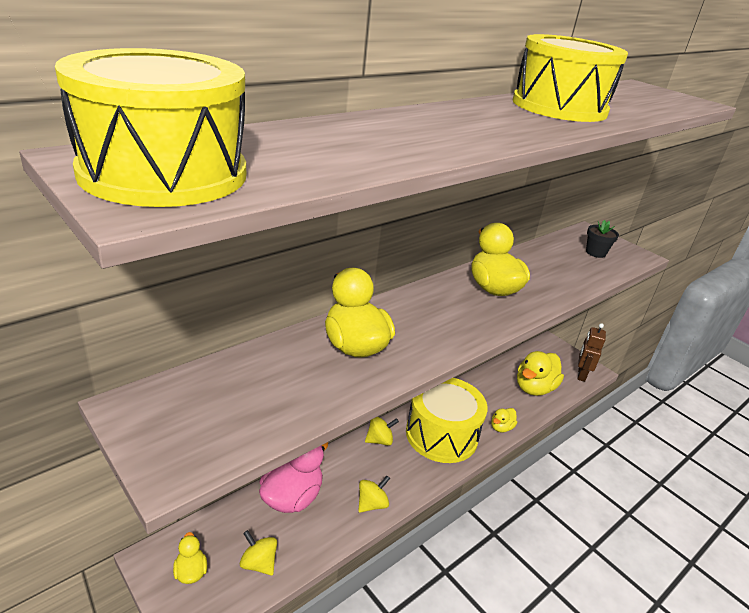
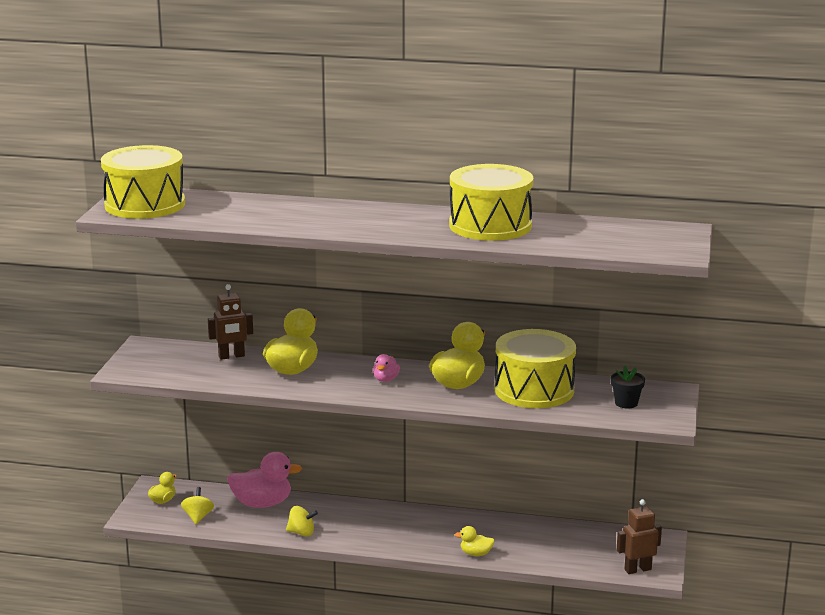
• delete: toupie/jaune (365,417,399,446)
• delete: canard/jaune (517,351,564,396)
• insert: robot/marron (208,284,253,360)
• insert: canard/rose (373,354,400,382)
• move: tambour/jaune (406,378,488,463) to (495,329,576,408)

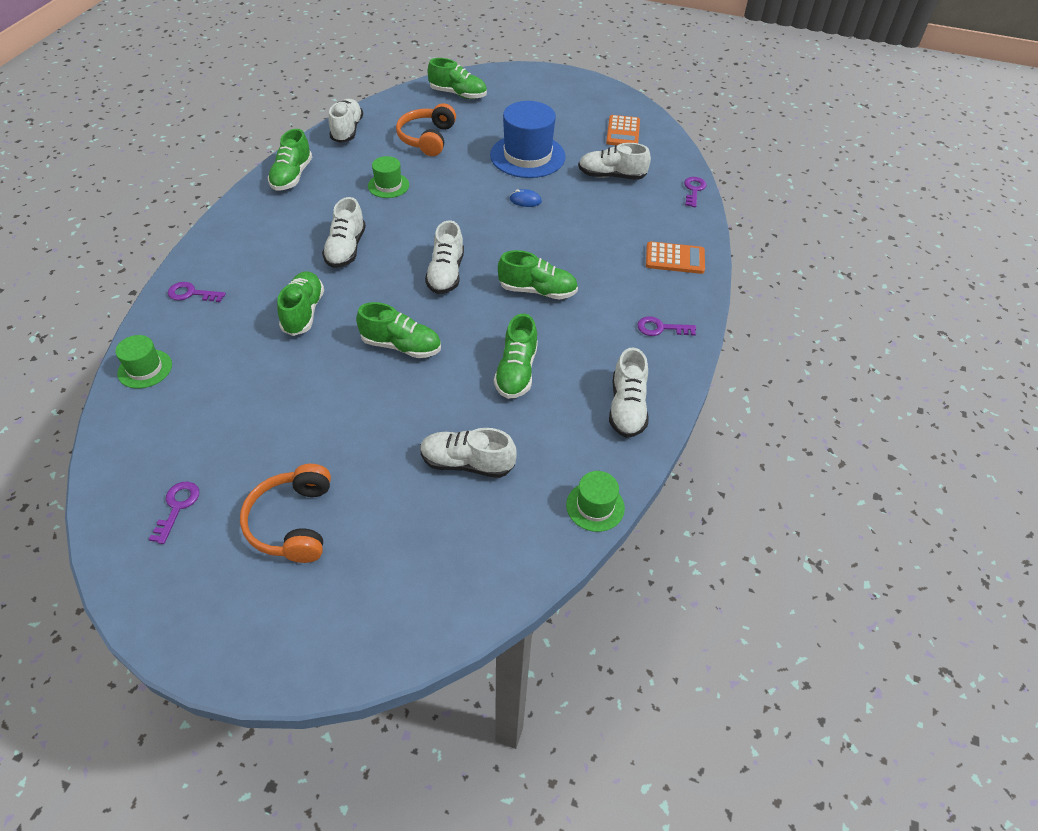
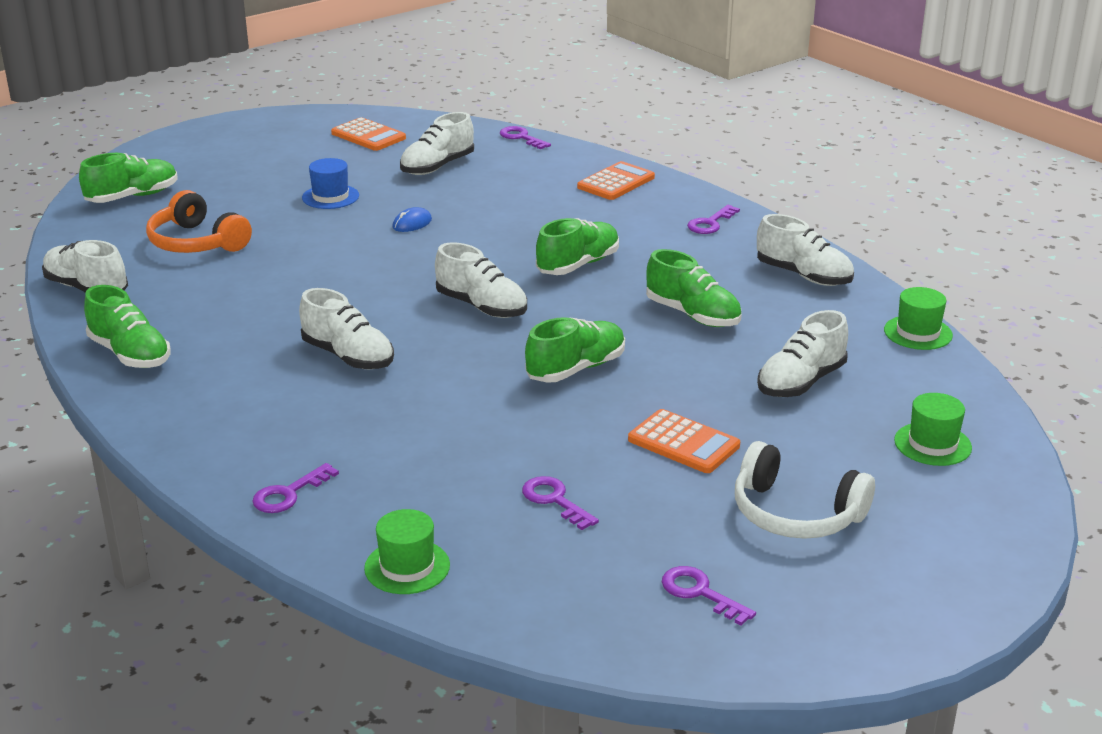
• delete: chaussure/vert (277,271,324,336)
• insert: clé/violet (522,476,599,530)
• insert: calculatrice/orange (628,409,740,473)
• move: chapeau/vert (368,156,409,198) to (894,393,972,466)
• recolor: casque audio/orange (240,464,331,563) to casque audio/blanc (735,441,875,539)
• resize: chapeau/bleu (490,101,566,178) = (302,158,359,209) x0.52

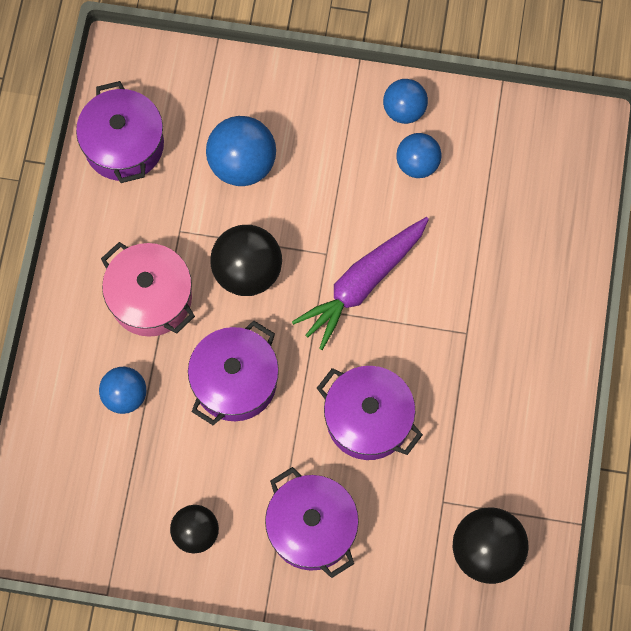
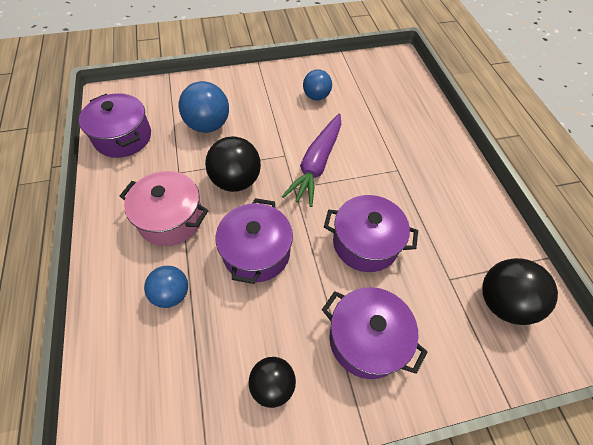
• delete: balle/bleu (383,79,428,124)

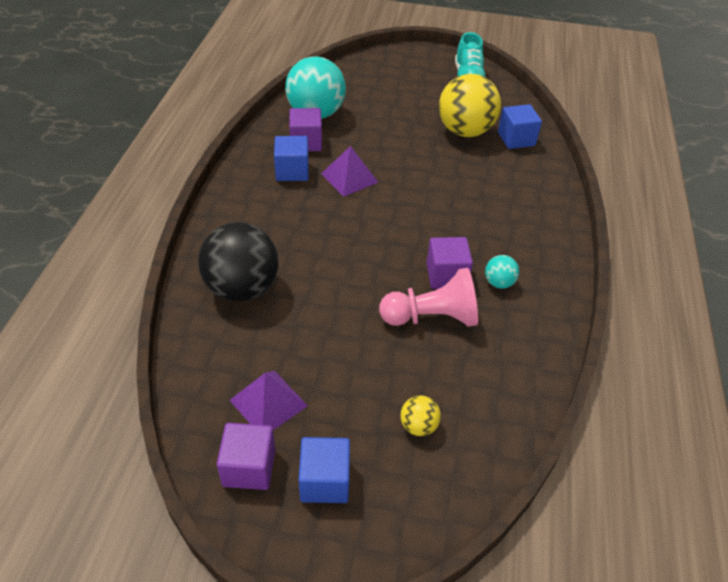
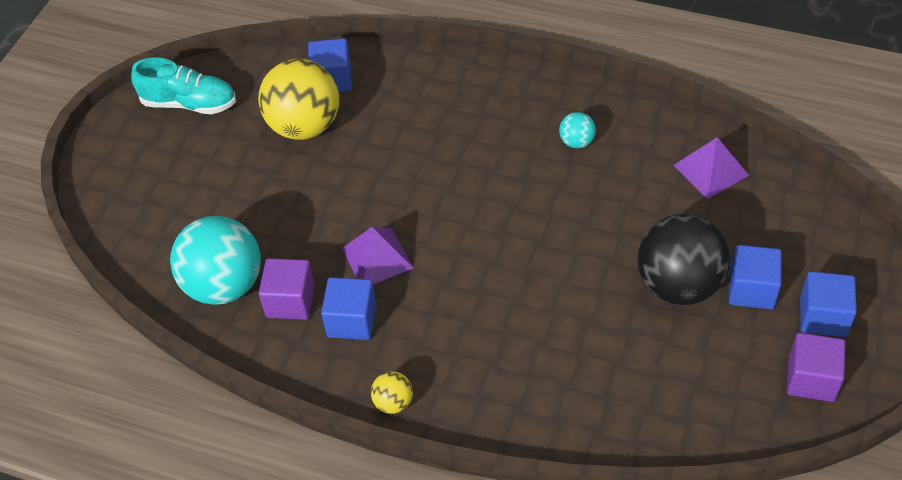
• delete: pion/rose (379,268,478,327)
• delete: cube/violet (427,237,473,289)
• insert: cube/bleu (729,245,782,309)
• move: balle/noir (198,222,279,302) to (638,214,730,305)
• move: pyramide/violet (230,371,308,430) to (673,137,749,199)
• move: balle/jaune (400,395,441,436) to (371,371,413,414)

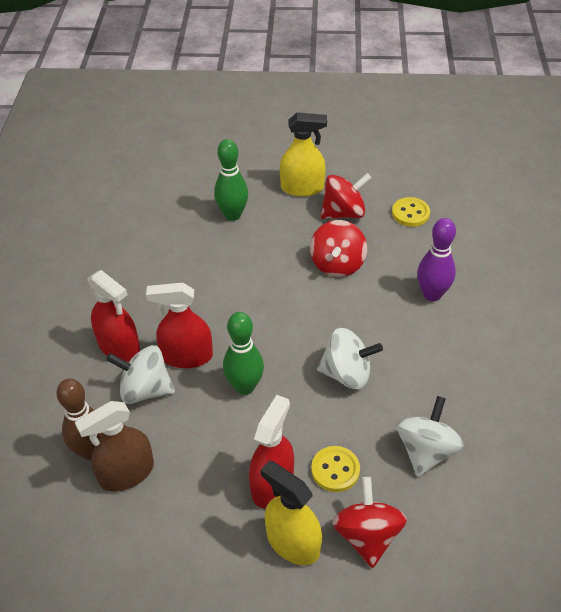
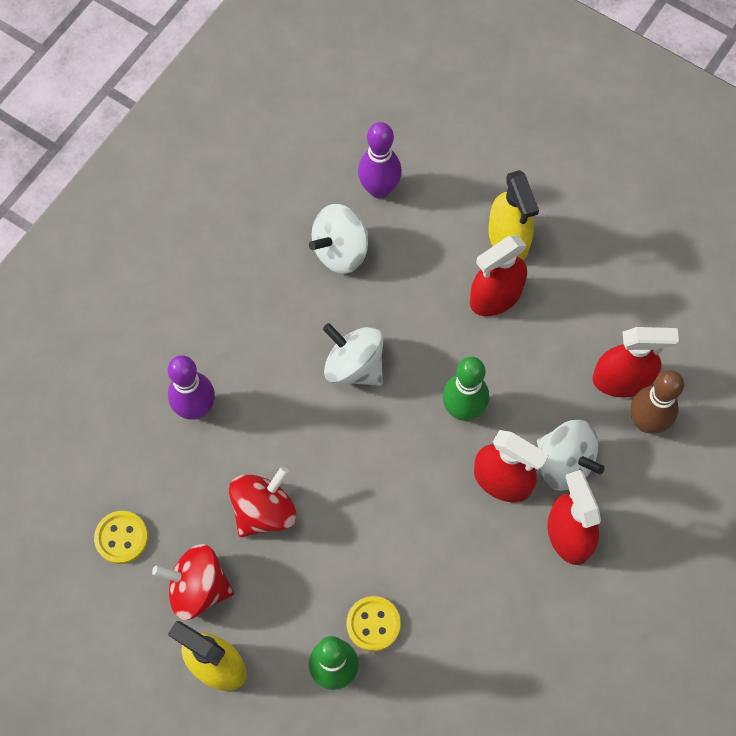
• delete: toupie/rouge (332,477,407,568)
• insert: quille/violet (358,122,402,199)
• move: bouton/jaune (311,446,360,492) to (346,596,401,652)
• recolor: vaporisateur/marron (75,401,154,492) to vaporisateur/rouge (593,327,679,398)

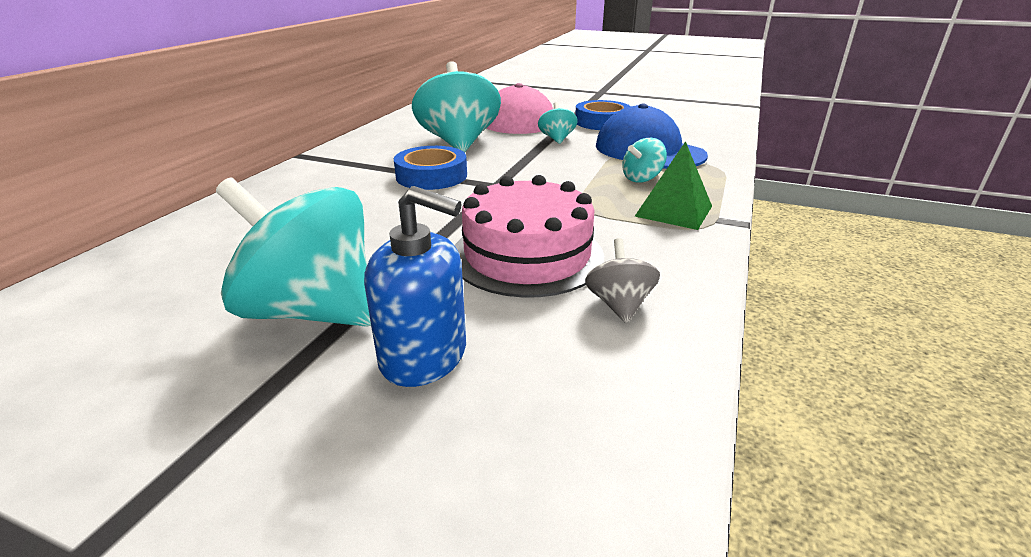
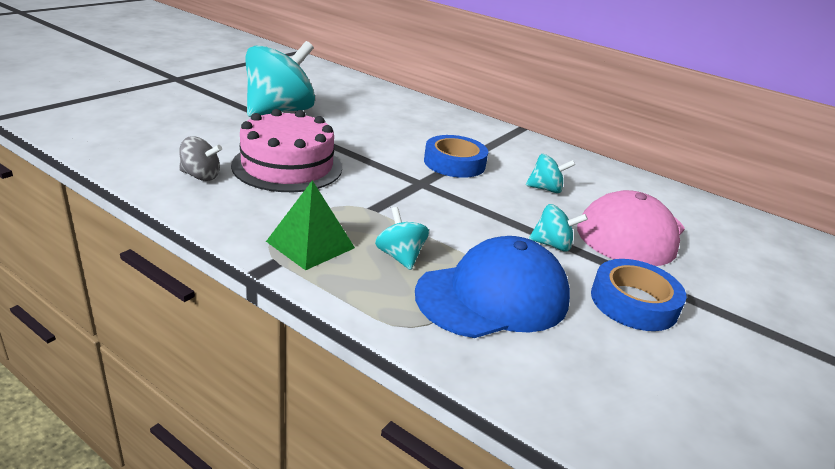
• delete: distributeur de savon/bleu (364,186,466,387)
• resize: toupie/turquoise (412,61,501,153) = (526,154,575,193) x0.46

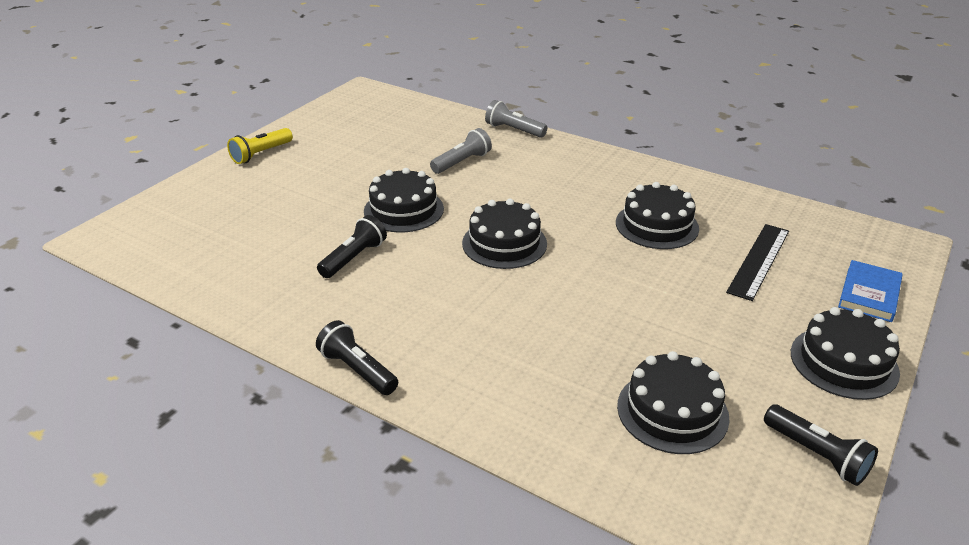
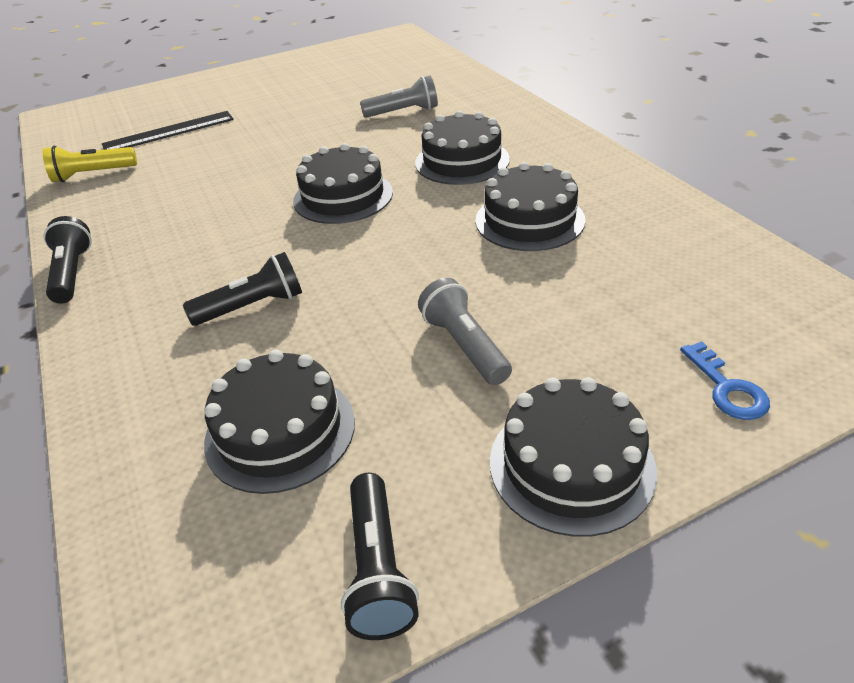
• move: lampe de poche/jaune (227,128,293,164) to (43,146,137,182)
• move: lampe de poche/noir (317,215,387,278) to (183,252,302,326)
• move: gâteau/noir (364,168,444,232) to (415,110,510,185)
• move: lampe de poche/gris (485,100,547,138) to (418,278,512,385)
• move: règle/noir (726,224,789,301) to (102,111,234,150)
• replace: livre/bleu (838,260,903,322) to clé/bleu (680,342,770,420)

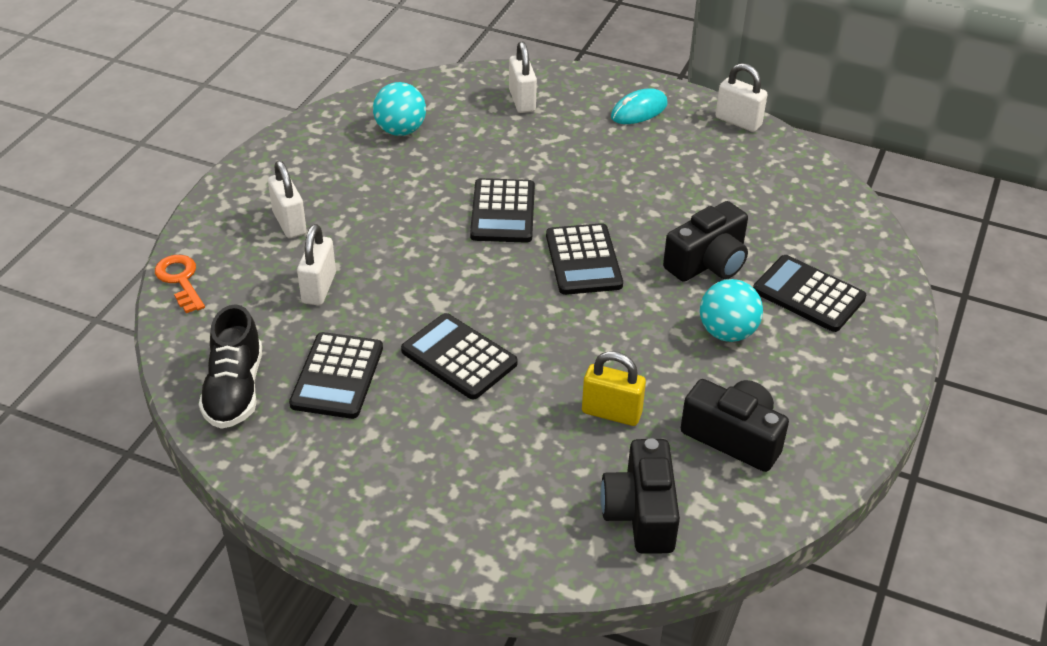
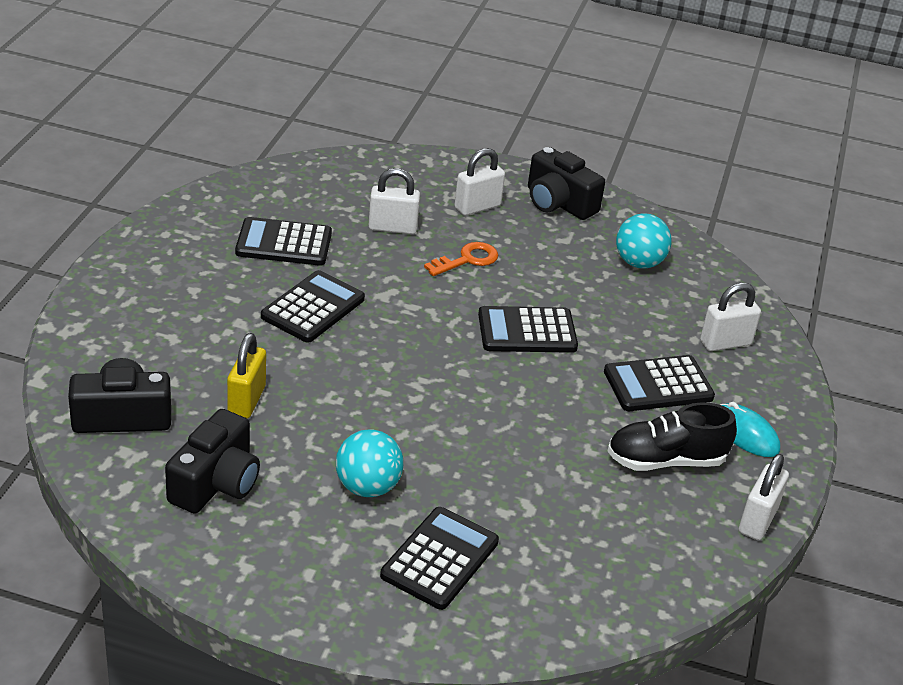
• move: clé/orange (155,255,205,313) to (424,242,498,276)
• move: chaussure/noir (199,304,262,429) to (608,403,737,471)
• move: calculatrice/noir (546,223,623,295) to (604,355,715,411)
• move: appareil photo/noir (663,201,748,282) to (528,147,605,220)

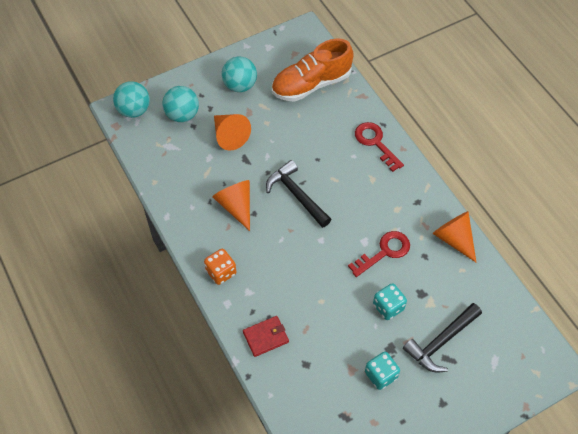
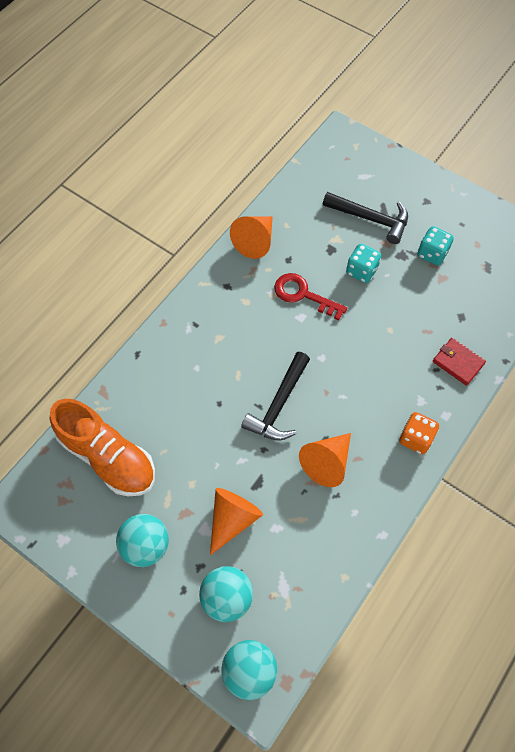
• delete: clé/rouge (355,122,404,172)

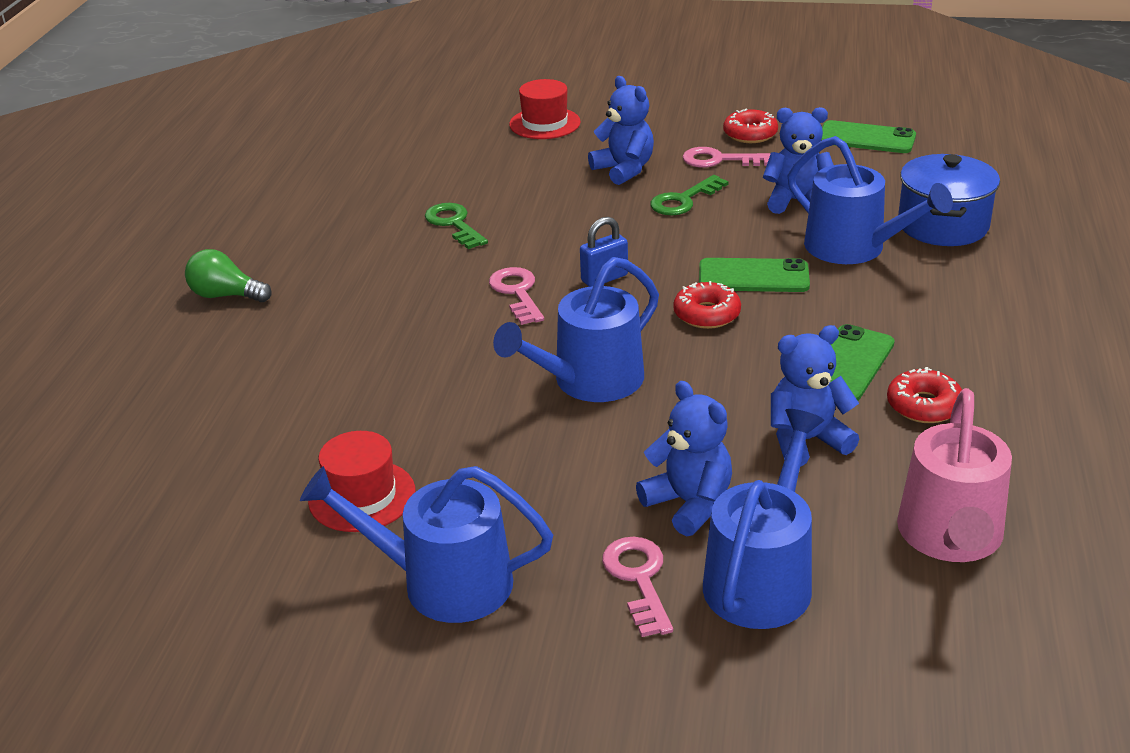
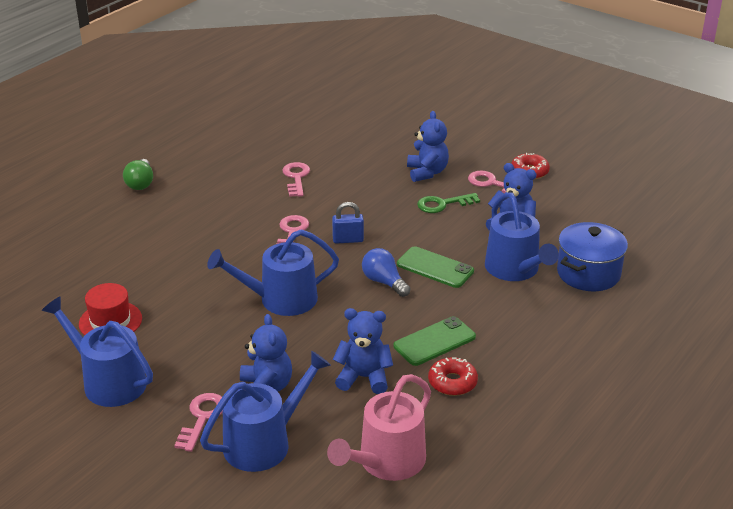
• delete: chapeau/rouge (509,79,581,139)
• delete: téléphone/vert (821,120,916,153)
• replace: beignet/rouge (673,281,741,329) to ampoule/bleu (362,248,411,297)
• recolor: clé/vert (425,203,488,249) to clé/rose (282,162,310,197)
• rotate: ampoule/vert (185,249,272,302) = (123,159,153,190) 135 degrees counterclockwise

